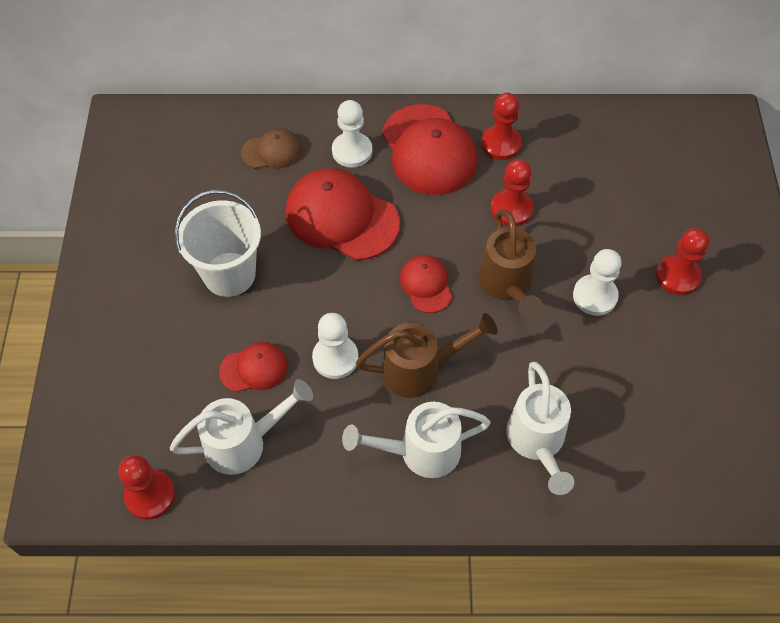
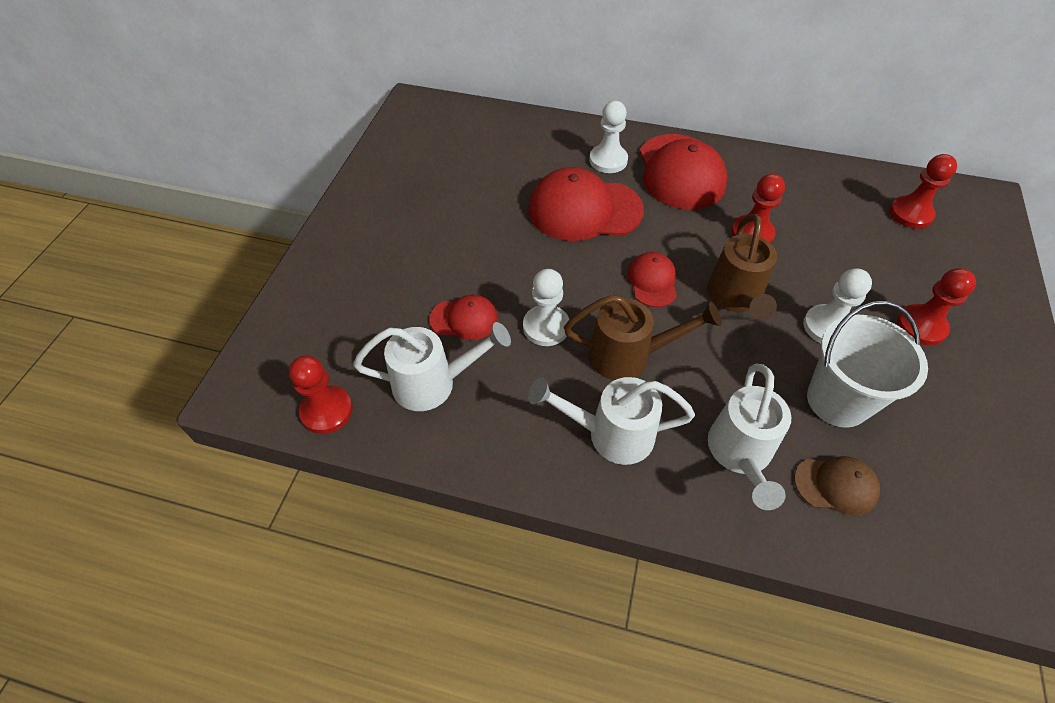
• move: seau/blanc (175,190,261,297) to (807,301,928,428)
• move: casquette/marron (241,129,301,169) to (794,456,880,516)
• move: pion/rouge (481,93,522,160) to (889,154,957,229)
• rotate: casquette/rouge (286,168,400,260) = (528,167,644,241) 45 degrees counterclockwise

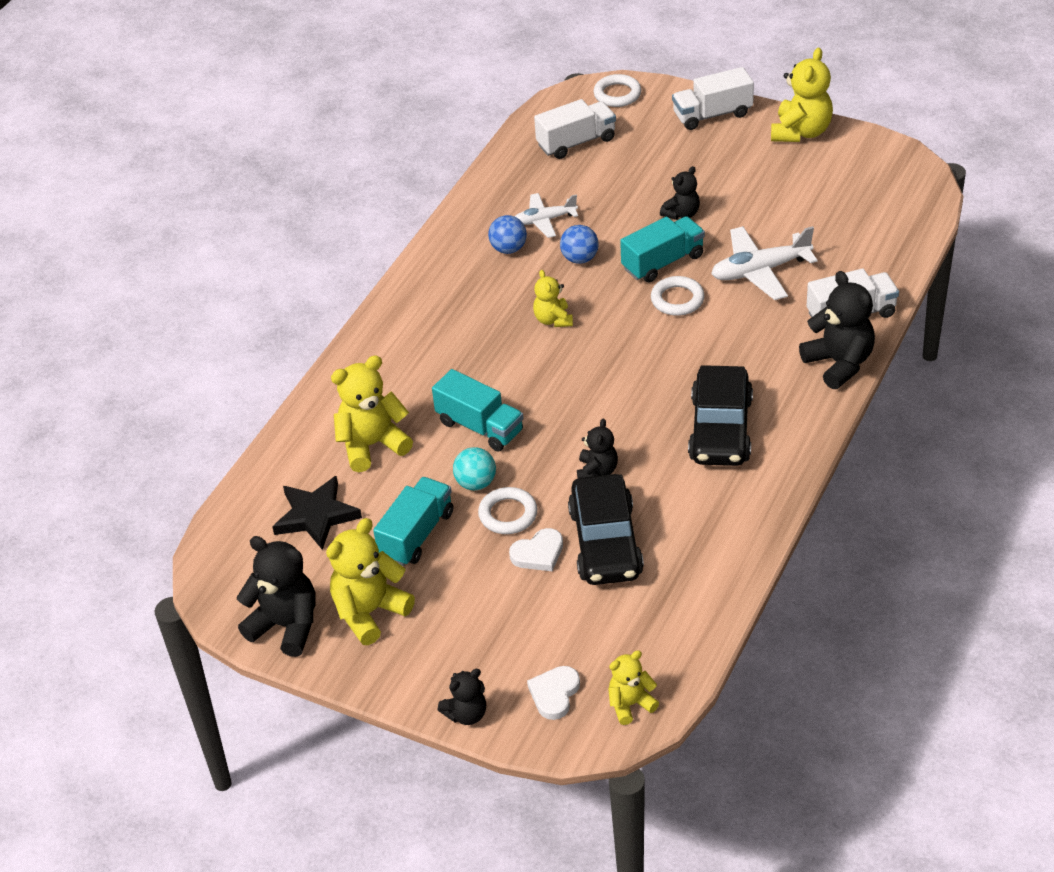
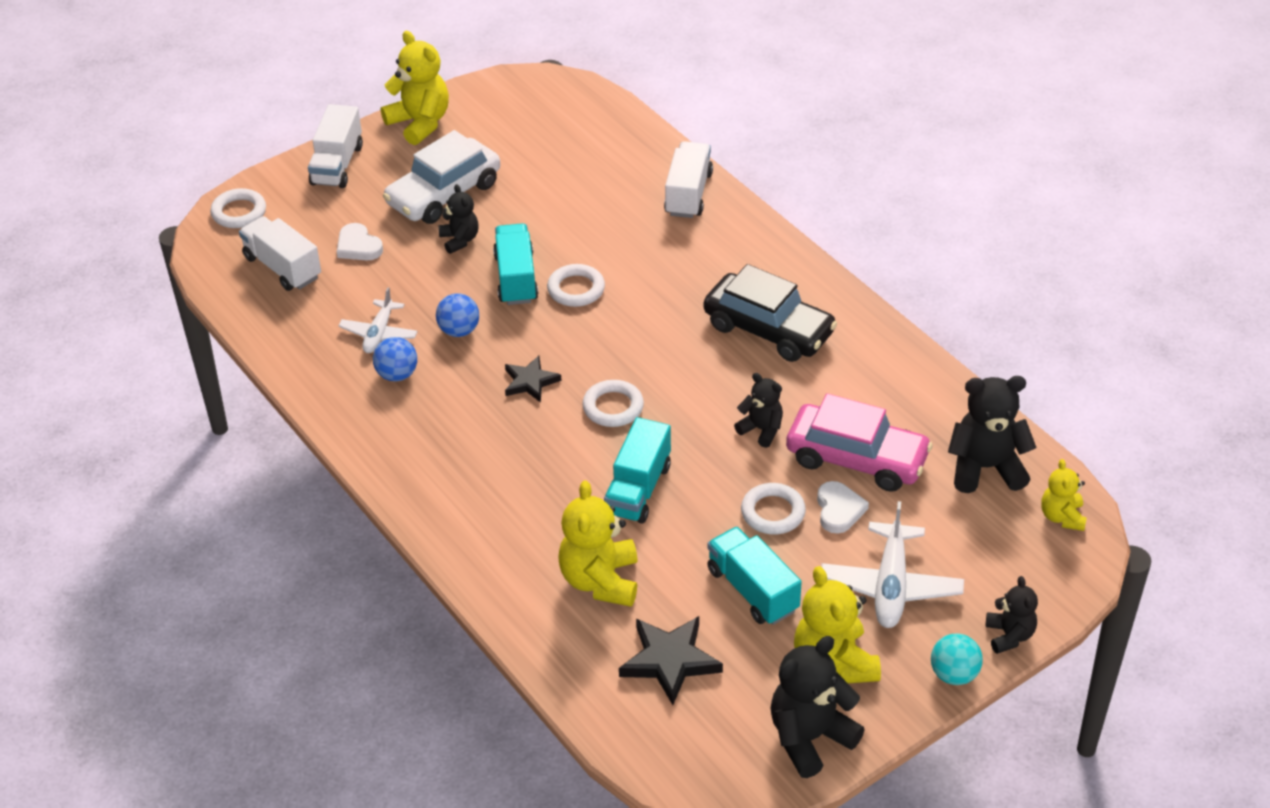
• insert: voiture/blanc (383,130,500,224)
• insert: anneau/blanc (582,380,644,427)
• move: balle/turquoise (453,447,496,490) to (931,633,983,685)
• move: cœur/blanc (527,666,580,720) to (337,223,383,261)
• move: avion/blanc (711,226,818,300) to (821,501,964,628)
• move: ours en peluche/noir (799,271,875,389) to (948,376,1037,493)
• replace: ours en peluche/jaune (533,270,573,327) to étoile/noir (505,355,561,403)
• recolor: voiture/noir (568,474,644,585) to voiture/rose (786,394,933,492)
• rotate: camion/turquoise (432,369,523,452) = (604,417,671,524) 135 degrees clockwise
• rotate: camion/blanc (534,99,616,159) = (239,216,321,291) 45 degrees counterclockwise

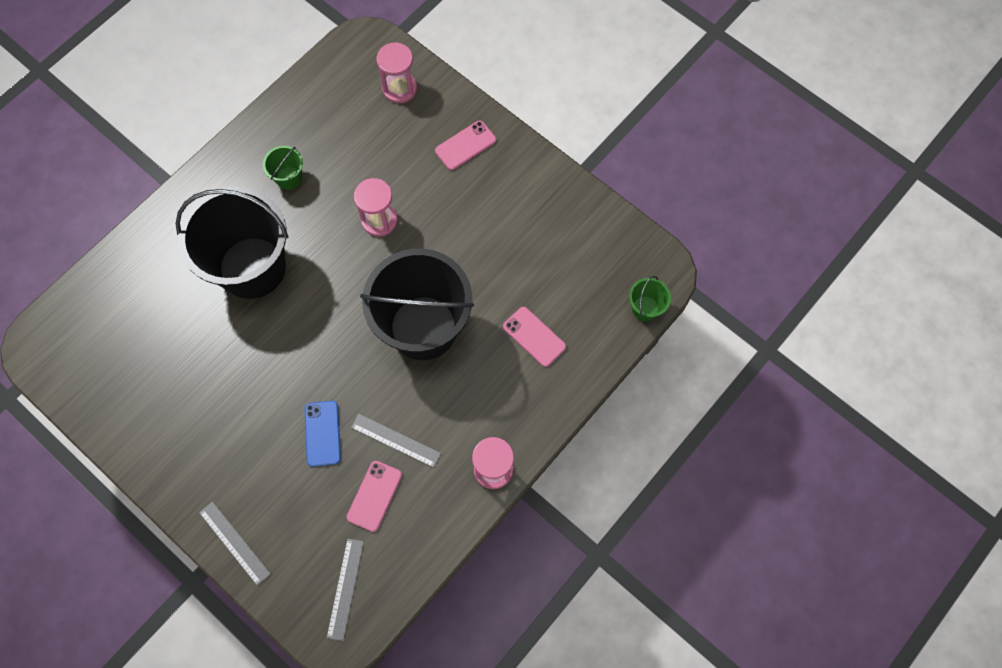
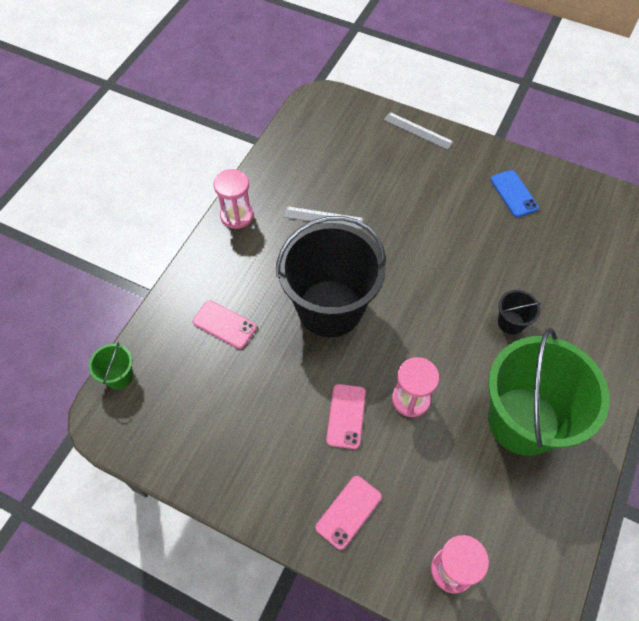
• delete: règle/gris (327,539,364,641)
• move: téléphone/bleu (305,401,341,467) to (490,170,539,217)
• move: téléphone/rose (347,461,402,532) to (326,384,366,449)
• resize: seau/noir (175,186,289,299) = (498,290,541,335) x0.40
• resize: seau/vert (263,146,303,190) = (488,328,610,456) x2.48

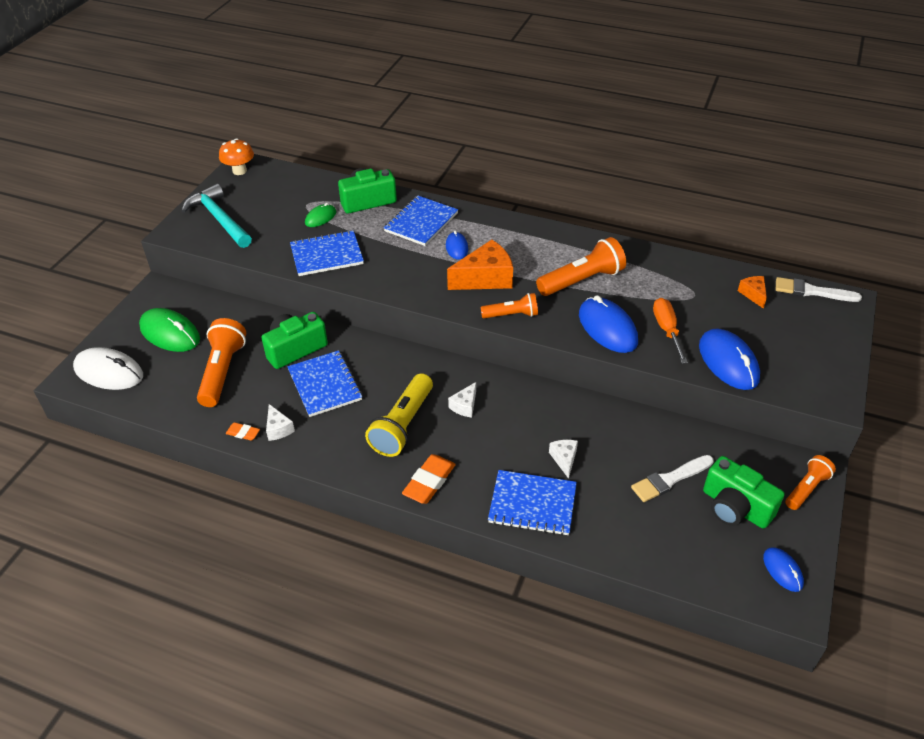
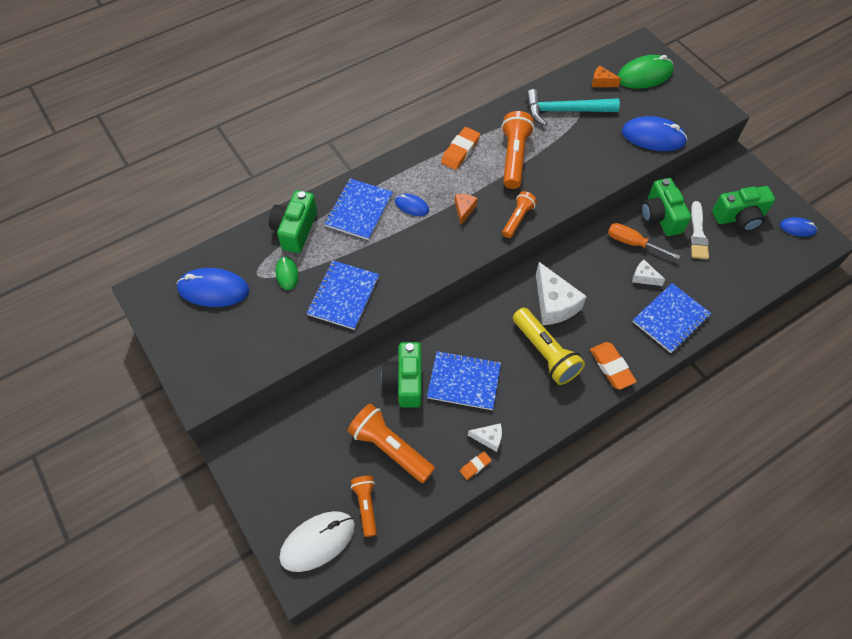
• delete: champignon/orange (219,138,254,175)
• delete: pinceau/blanc (776,277,862,302)
• insert: gomme/orange (441,127,480,170)
• insert: appareil photo/vert (641,178,691,236)
• move: souris/vert (139,308,200,352) to (617,55,674,89)
• move: marteau/turquoise (182,184,252,248) to (526,89,620,126)
• move: souris/bleu (579,295,638,353) to (177,268,249,307)
• move: tournevis/orange (653,298,688,364) to (608,223,680,259)
• move: lampe de poche/orange (785,455,836,510) to (351,476,377,537)
• rotate: carnet/bleu (384,196,458,246) = (324,179,393,240) 45 degrees clockwise
• resize: fromage/orange (447,240,513,290) = (455,194,478,225) x0.51
• resize: fromage/blanc (448,382,476,417) = (536,262,587,325) x1.96

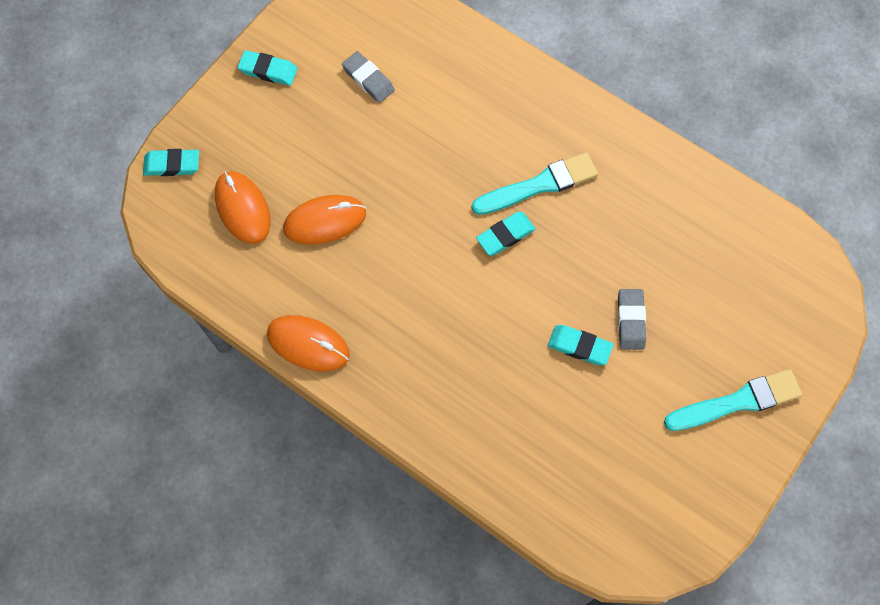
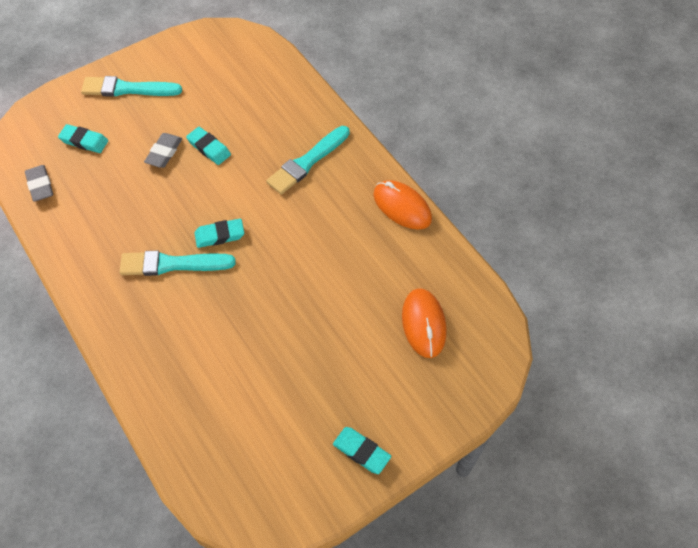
• delete: souris/orange (283,195,366,245)
• insert: pinceau/turquoise (266,126,350,194)
• move: gomme/turquoise (143,149,199,176) to (58,124,108,153)
• move: gomme/gris (342,51,395,103) to (25,165,53,201)

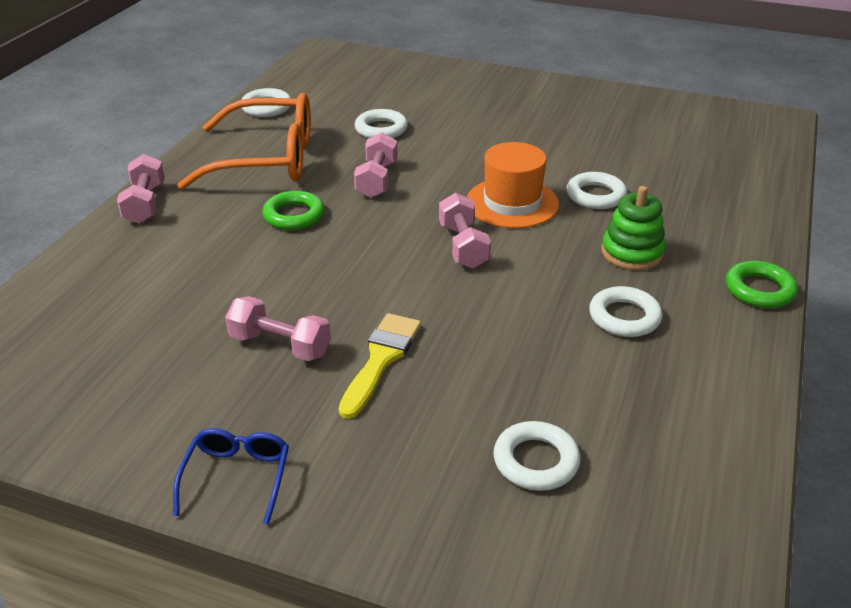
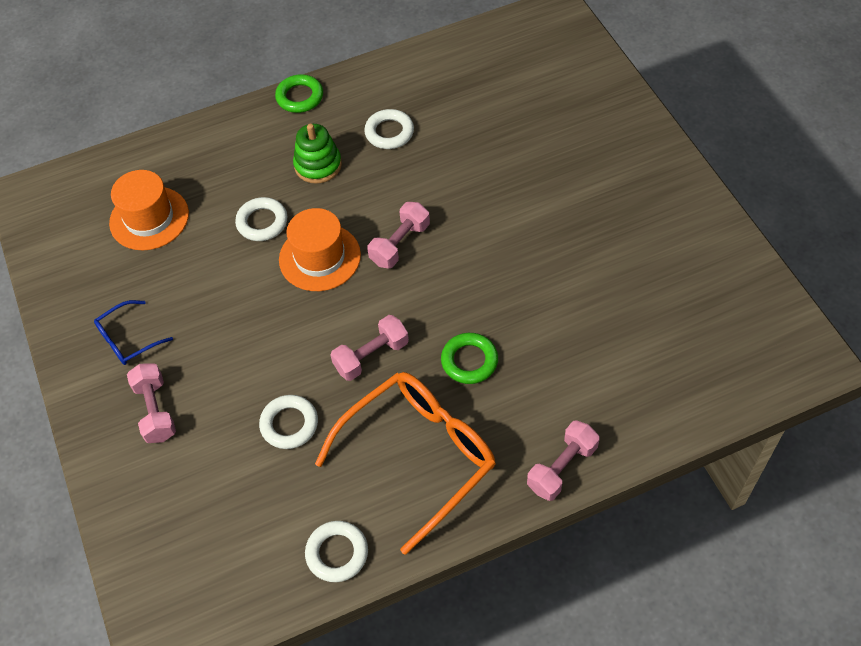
• delete: pinceau/jaune (339,313,421,419)
• delete: anneau/blanc (493,421,580,491)
• insert: chapeau/orange (109,170,189,251)
• move: lunettes/bleu (173,428,289,525) to (94,300,173,365)
• move: haltère/rose (225,296,331,361) to (127,363,176,443)
• rotate: lunettes/orange (177,93,311,190) = (315,372,495,555) 90 degrees clockwise

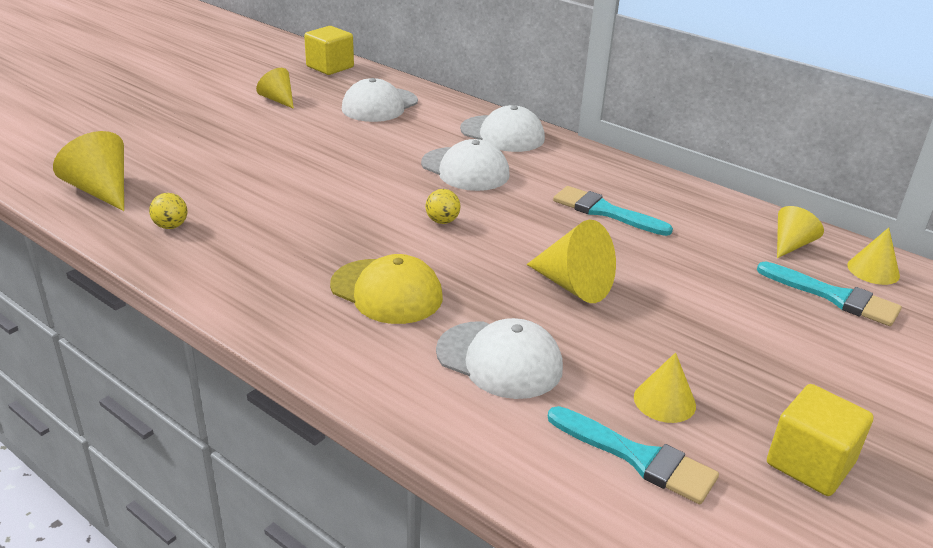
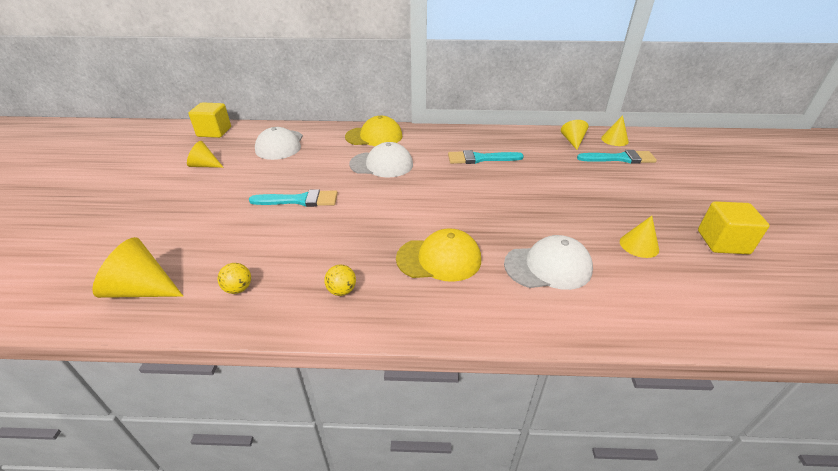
• delete: cône/jaune (527,220,616,303)
• move: balle/jaune (425,189,461,224) to (324,265,356,296)
• move: pinceau/turquoise (548,406,719,504) to (249,189,338,207)
• recolor: casquette/blanc (460,105,545,152) to casquette/jaune (345,116,402,146)

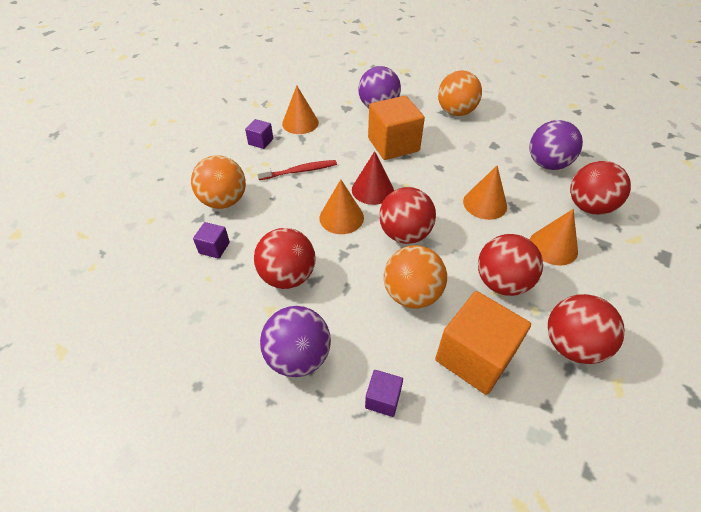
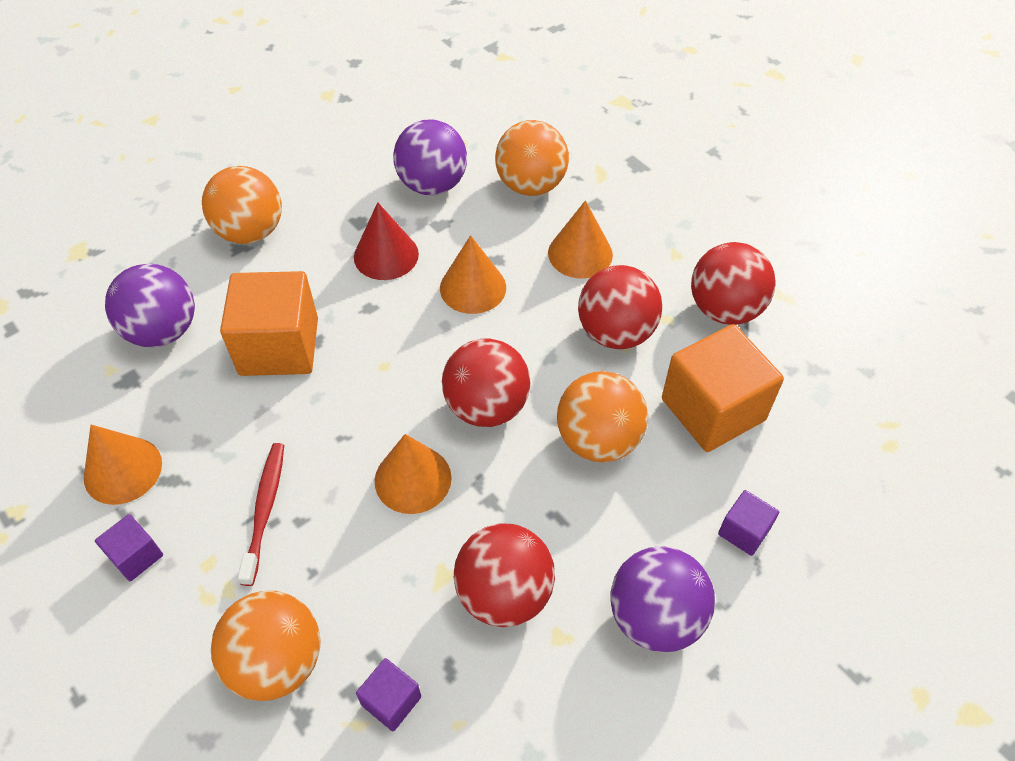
• move: cône/rouge (352,151,394,205) to (354,202,419,280)
• recolor: balle/rouge (570,161,631,215) to balle/orange (495,120,569,196)

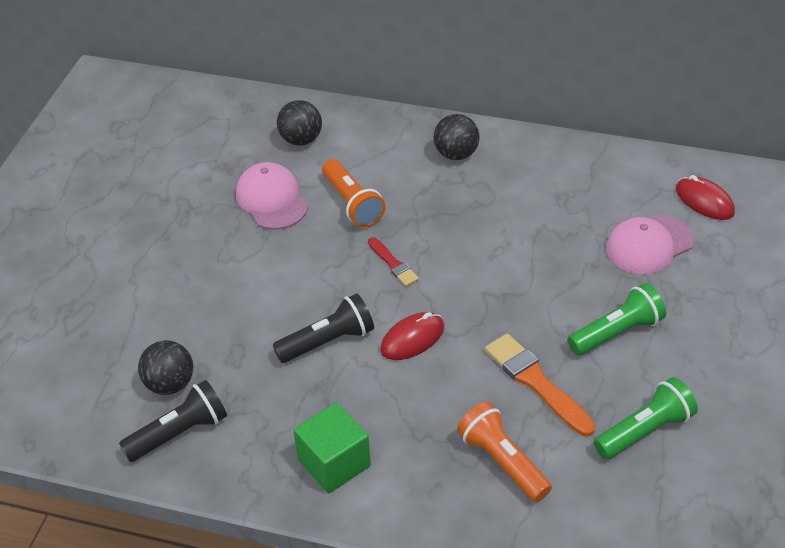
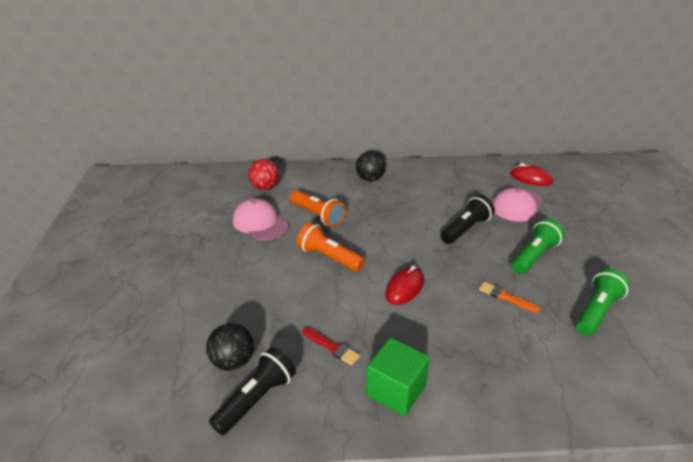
• move: lampe de poche/noir (273,293,374,363) to (440,195,495,244)
• move: pinceau/rouge (368,237,419,286) to (303,327,360,366)
• move: lampe de poche/orange (457,402,552,502) to (297,222,365,272)
• recolor: balle/noir (277,100,322,146) to balle/rouge (248,159,280,190)
• resize: pinceau/orange (485,333,595,436) = (479,281,540,313) x0.57

